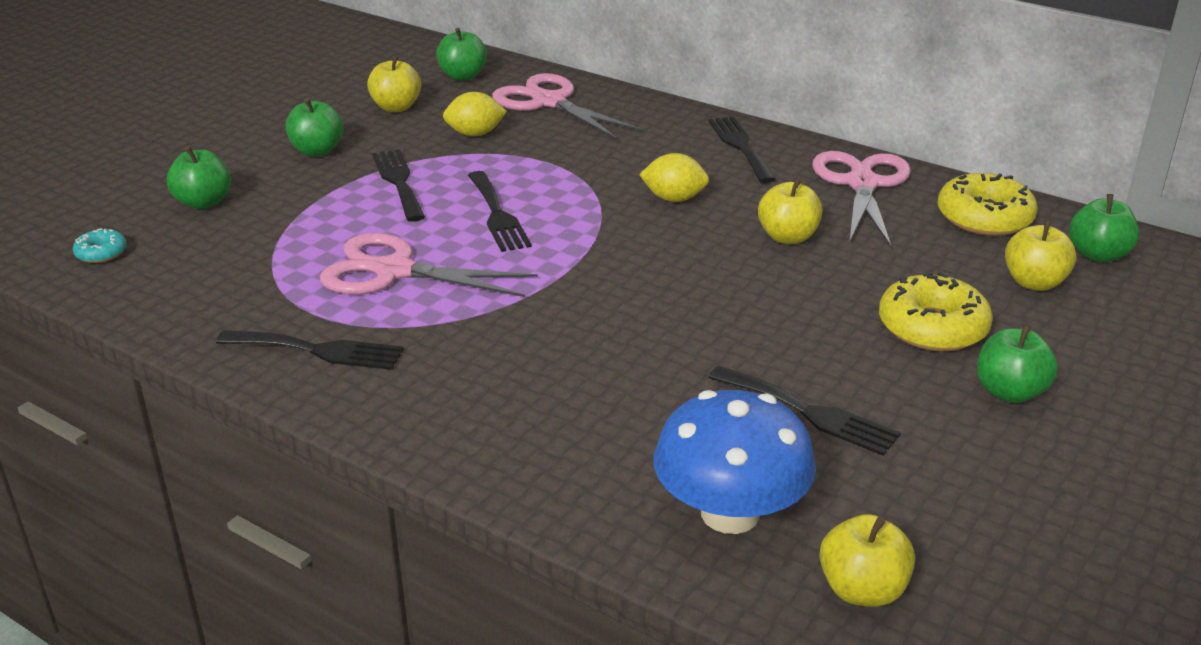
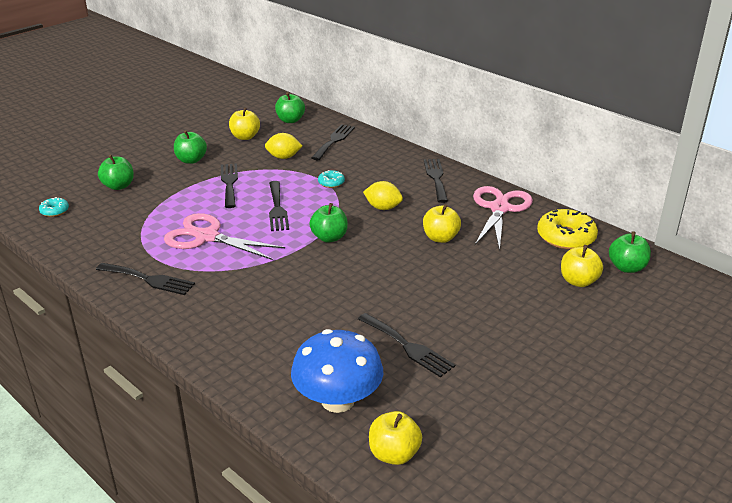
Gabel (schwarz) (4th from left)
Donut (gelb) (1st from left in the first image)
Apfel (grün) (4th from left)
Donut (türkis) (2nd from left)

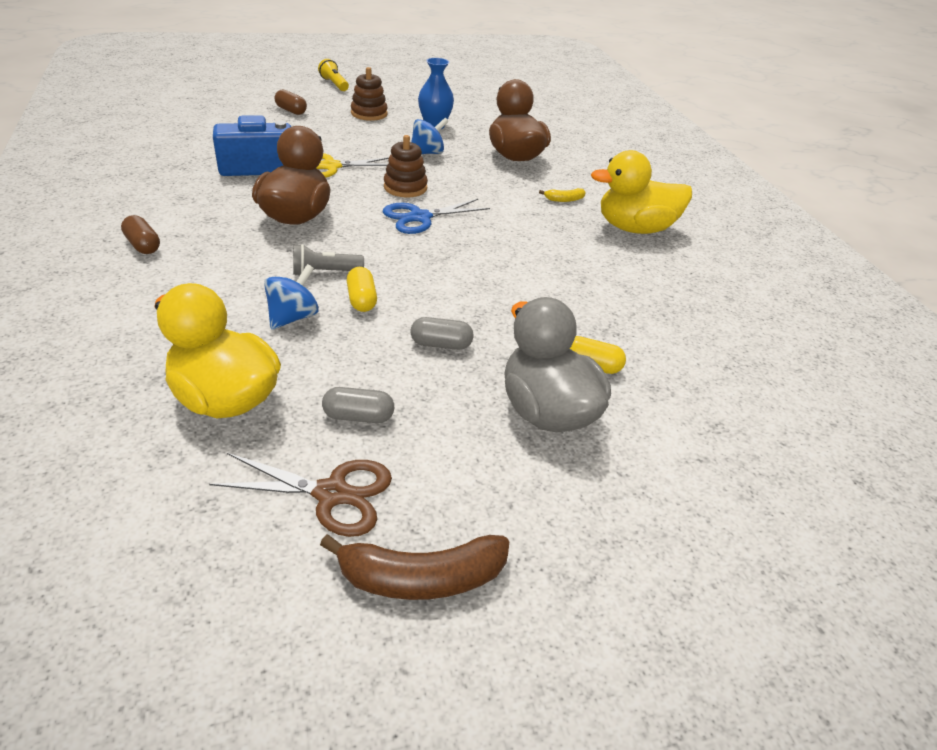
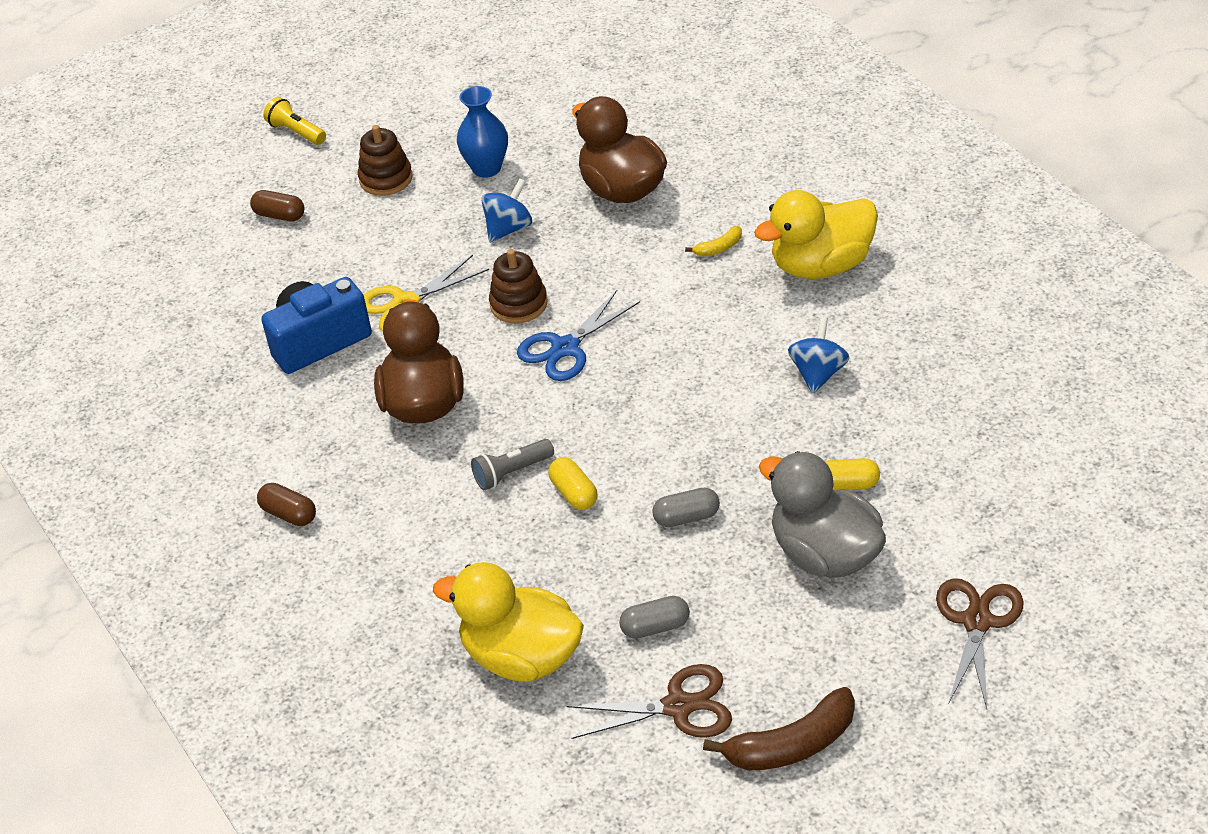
Kreisel (blau) (2nd from left)
Schere (braun) (2nd from left)

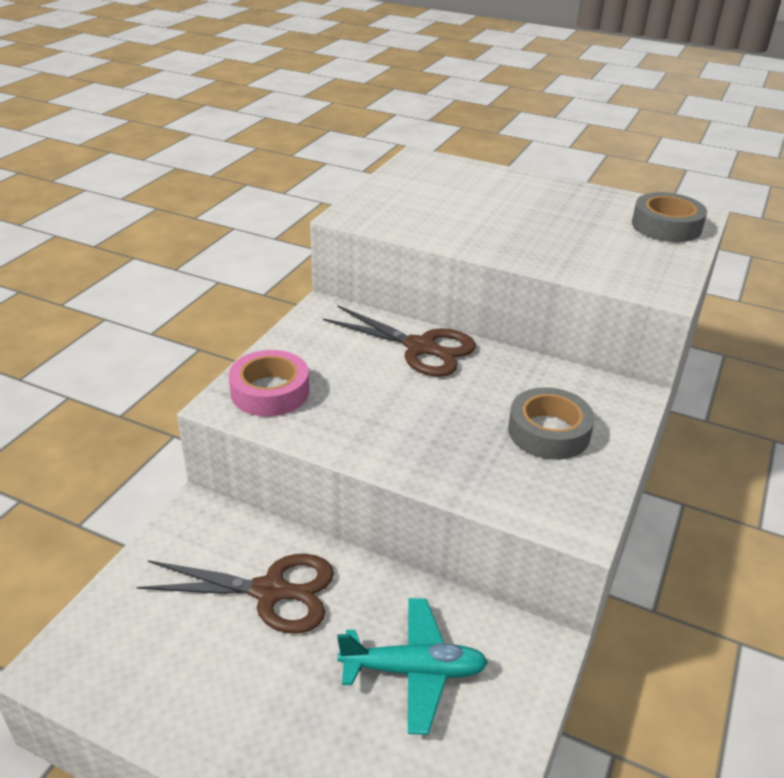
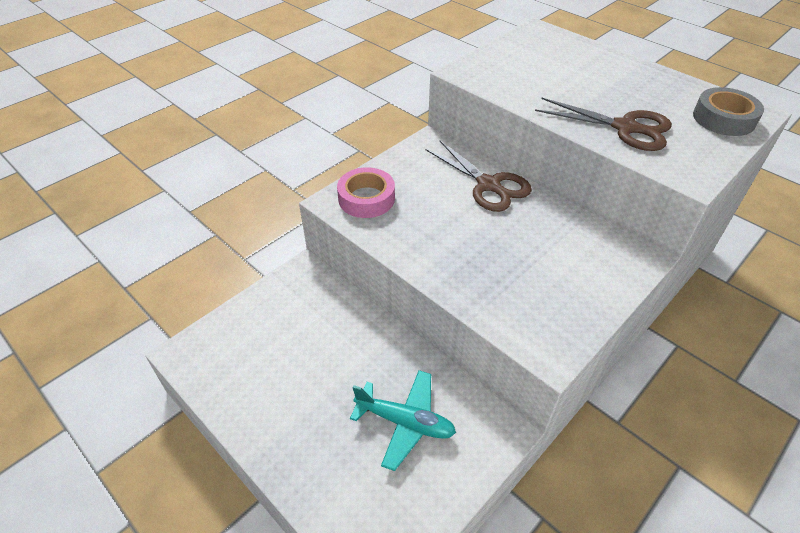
Klebeband (grau) (1st from left in the first image)
Schere (braun) (2nd from left)

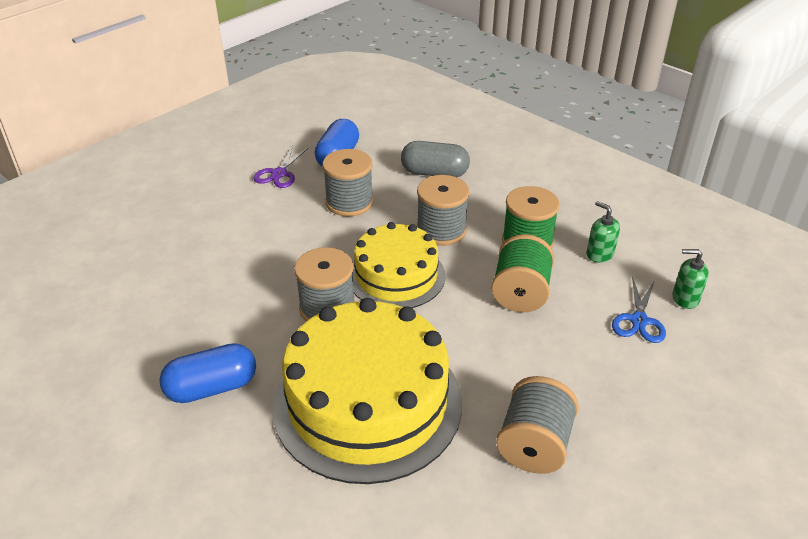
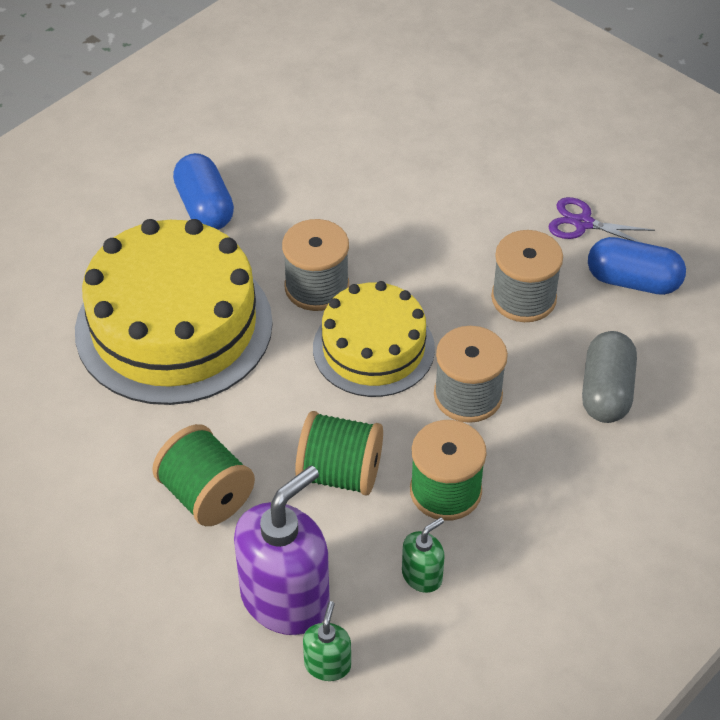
Seifenspender (lila)
Garnrolle (grau) (4th from left in the first image)
Garnrolle (grün) (1st from left)

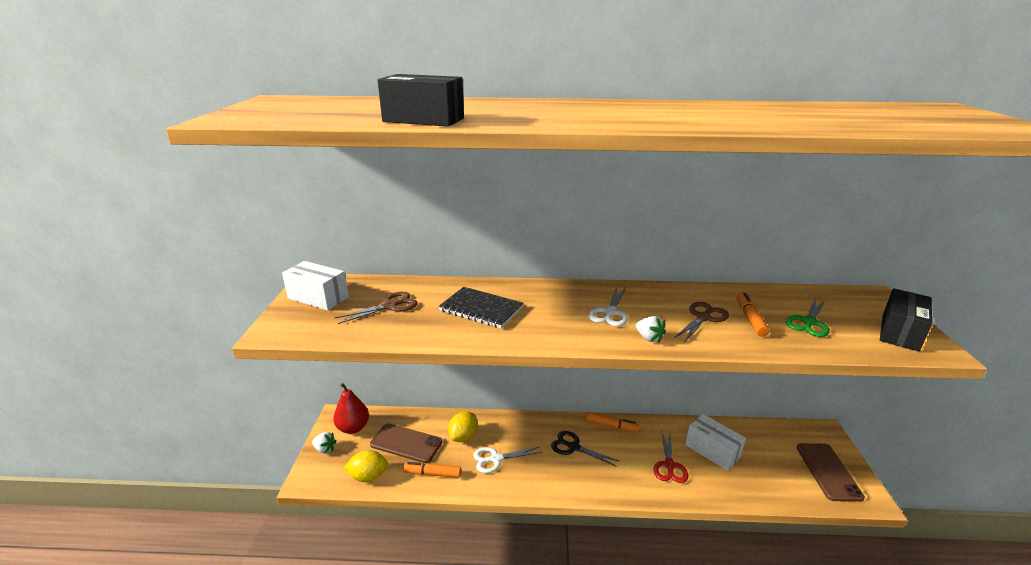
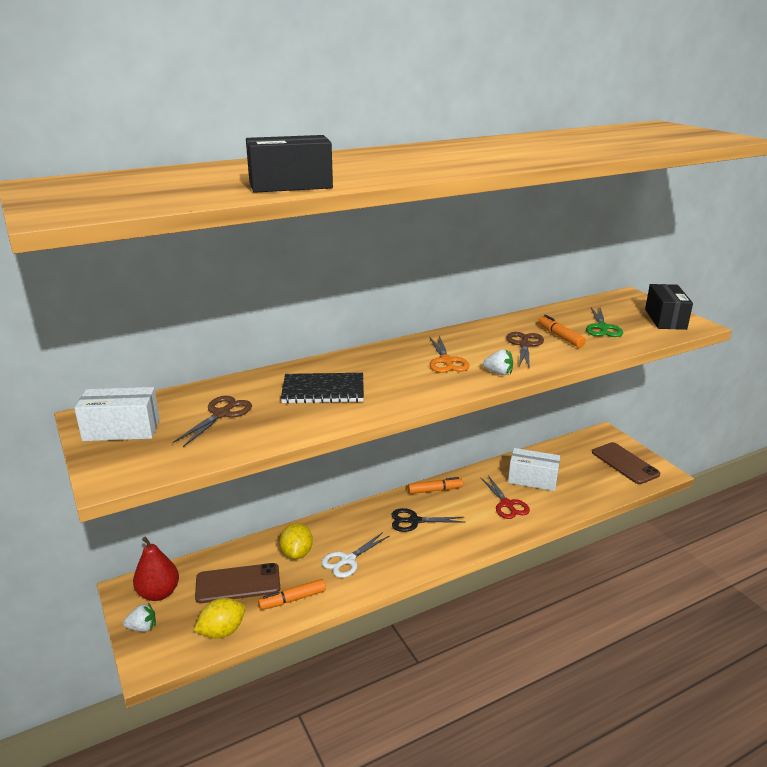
Schere (orange)

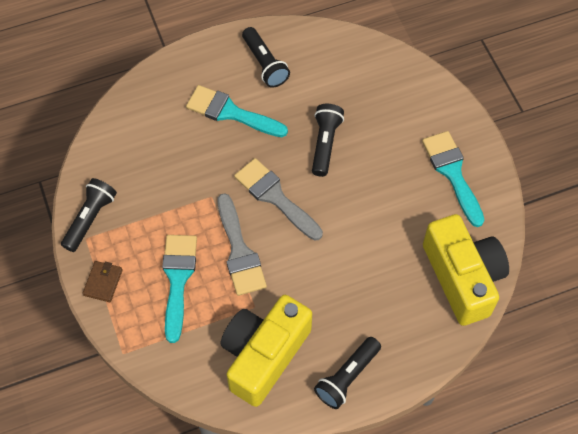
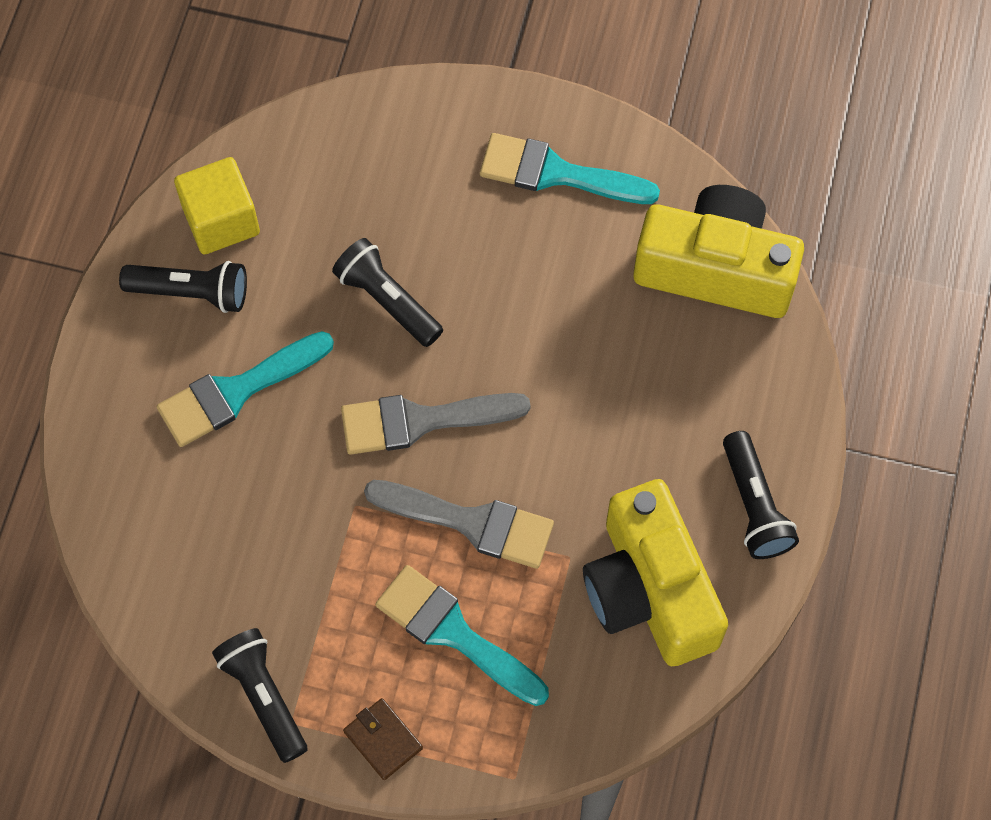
Kubus (gelb)

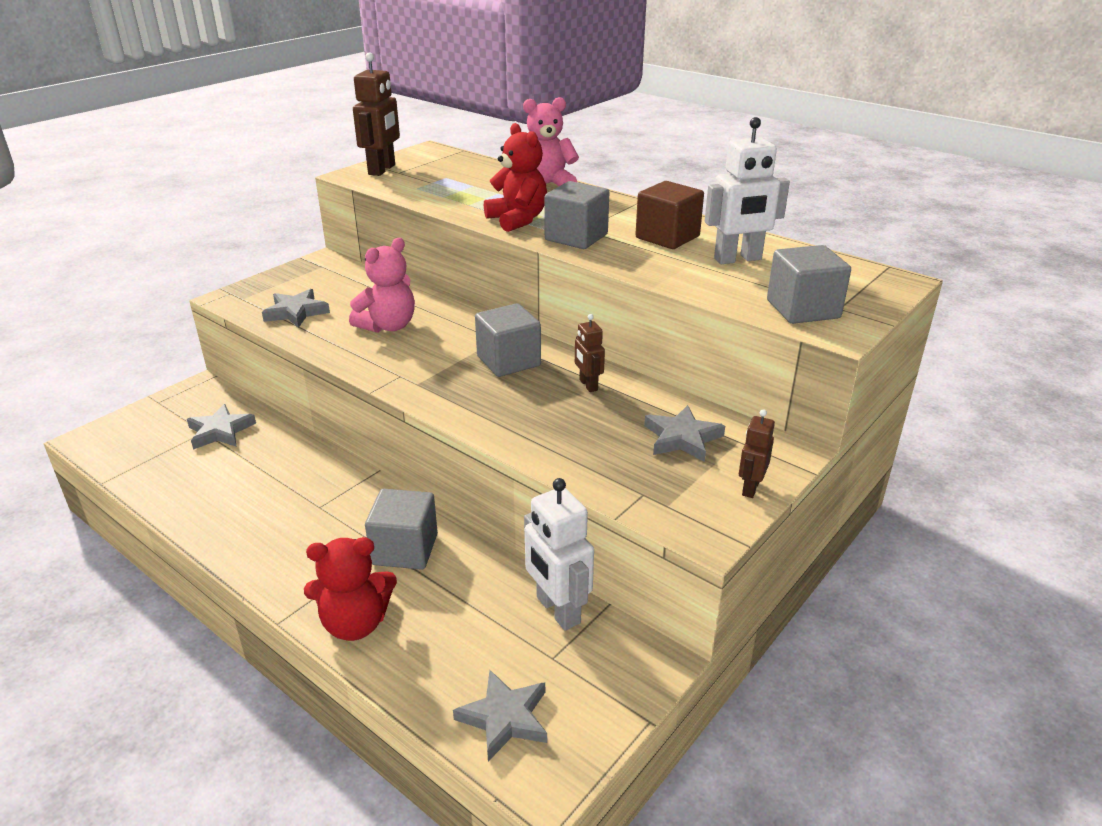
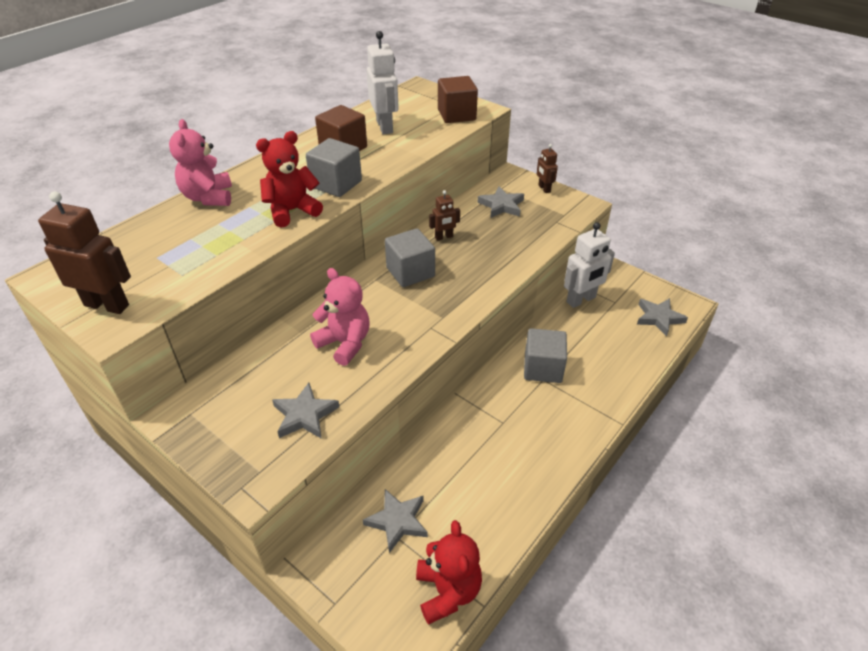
Kubus (braun) (2nd from left)
Roboter (braun) (3rd from left)
Teddybär (rot) (2nd from left)

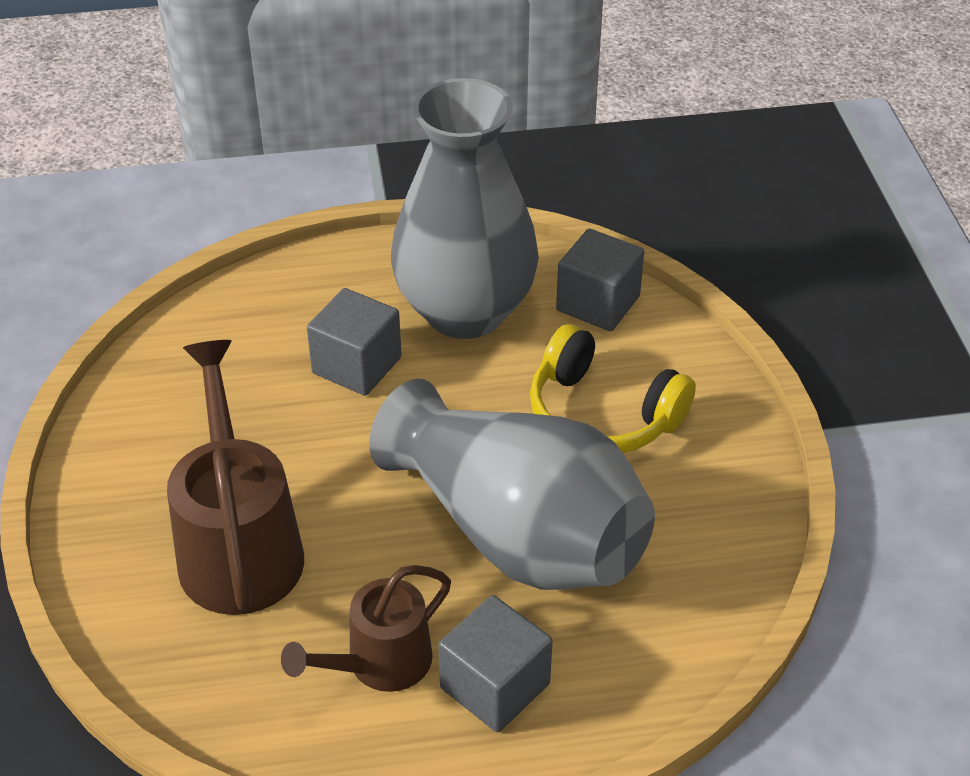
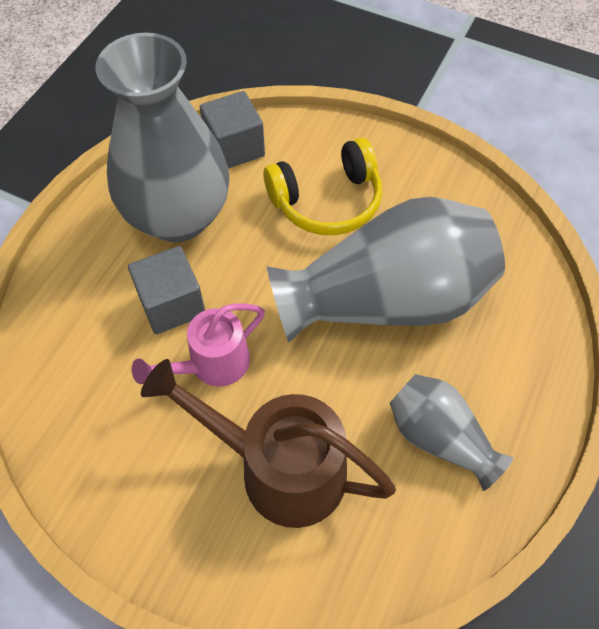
Vase (grau) (3rd from left)
Kubus (grau) (2nd from left in the first image)
Gießkanne (rosa)

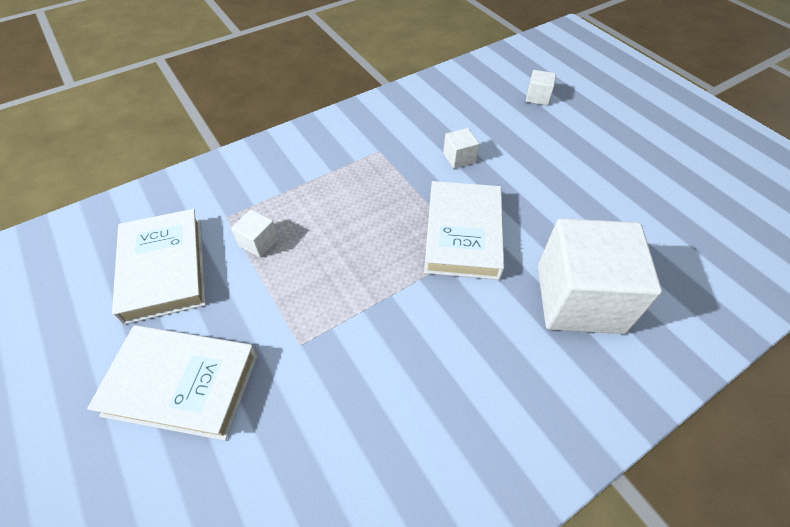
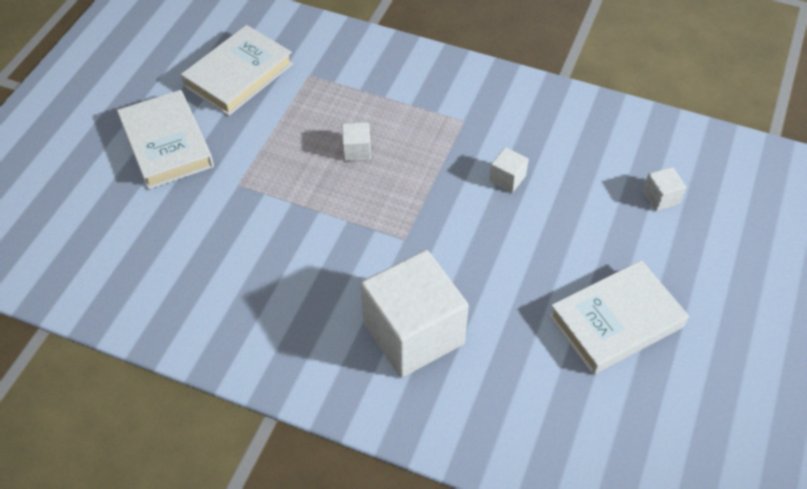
Buch (weiß) (3rd from left)
Kubus (weiß) (1st from left)

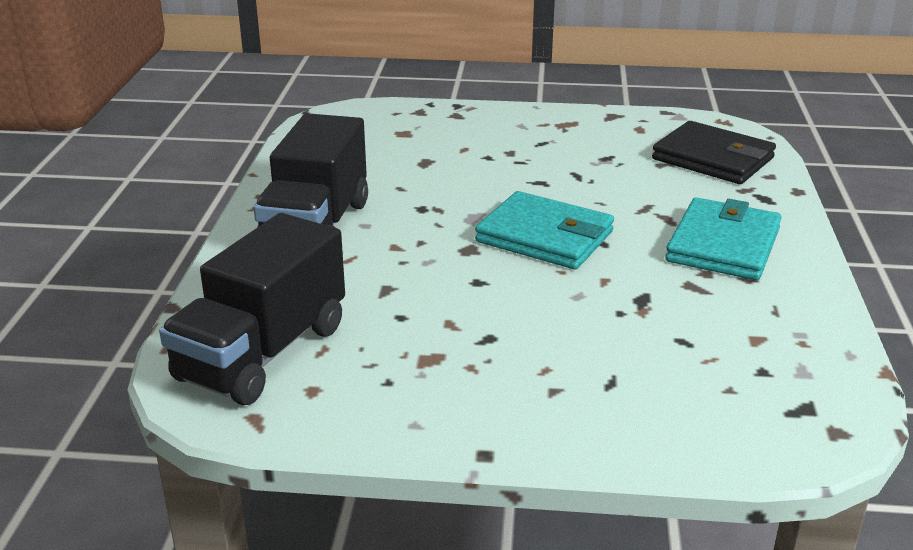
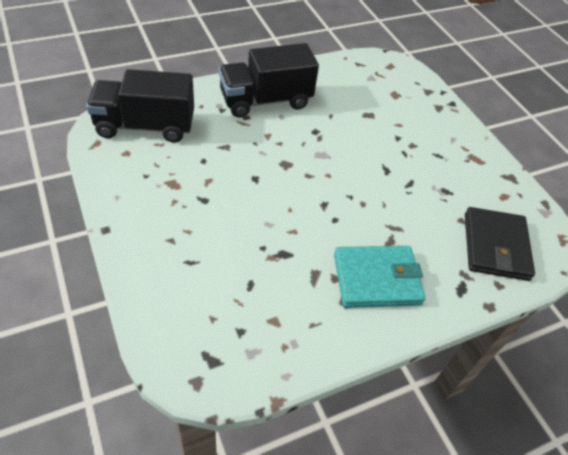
Geldbörse (türkis) (1st from left in the first image)

